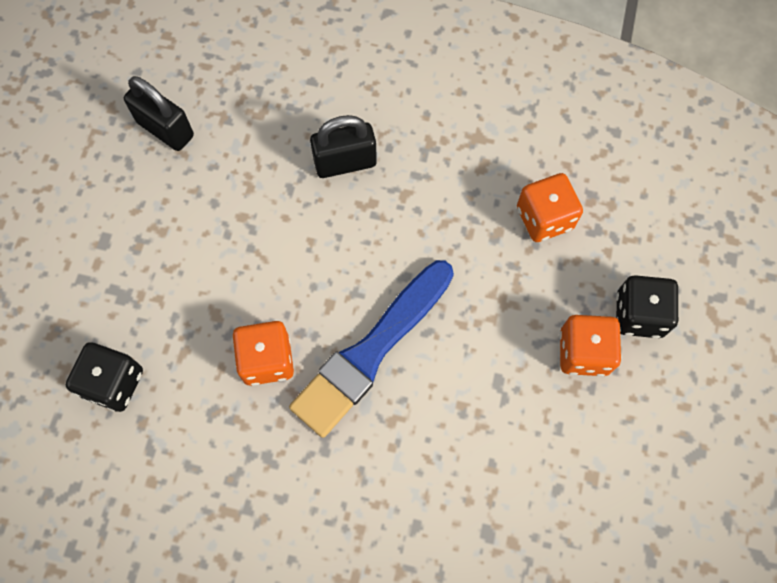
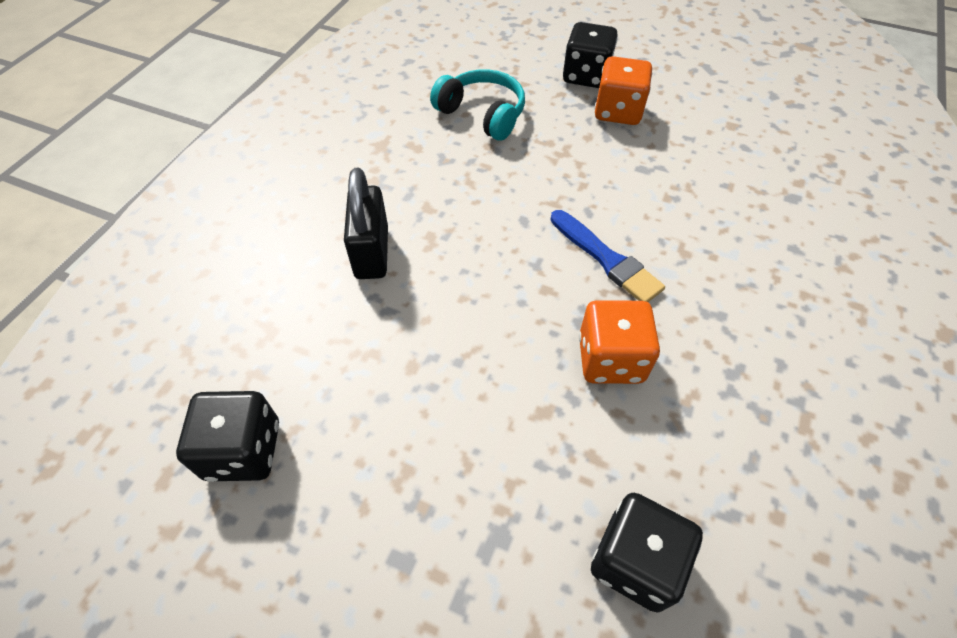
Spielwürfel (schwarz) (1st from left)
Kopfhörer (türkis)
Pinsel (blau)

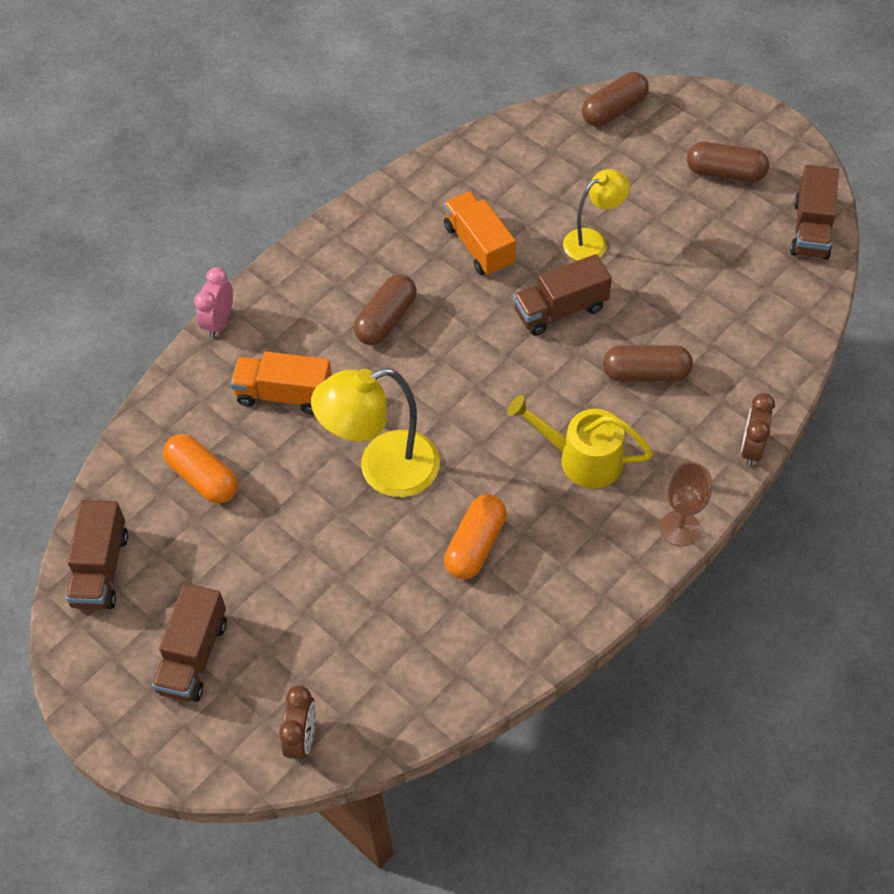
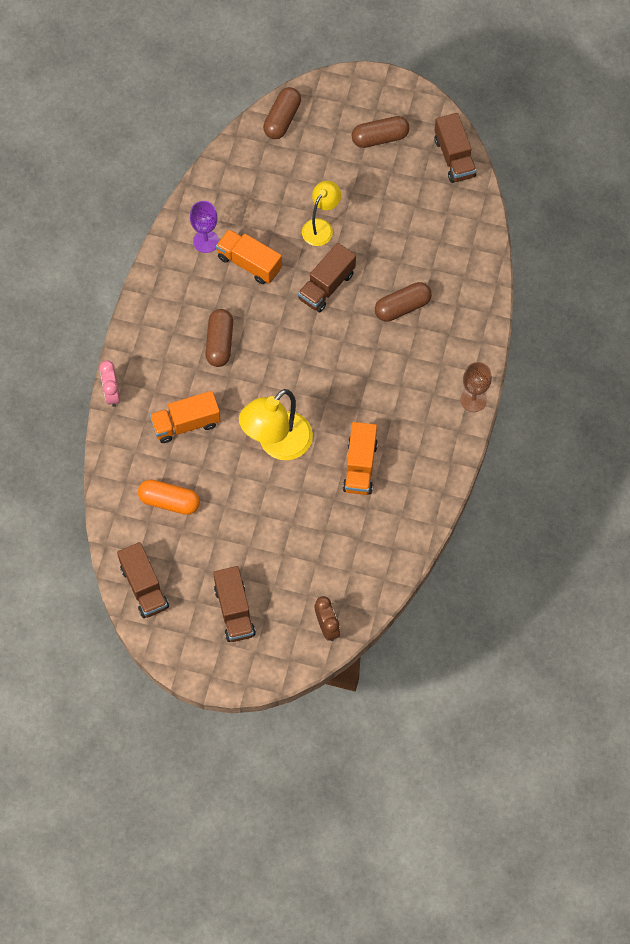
Wecker (braun) (2nd from left in the first image)
Gießkanne (gelb)
Lastwagen (orange) (3rd from left)
Kelch (lila)

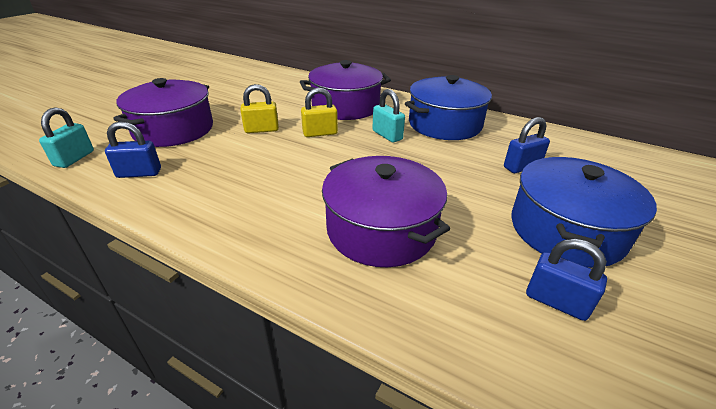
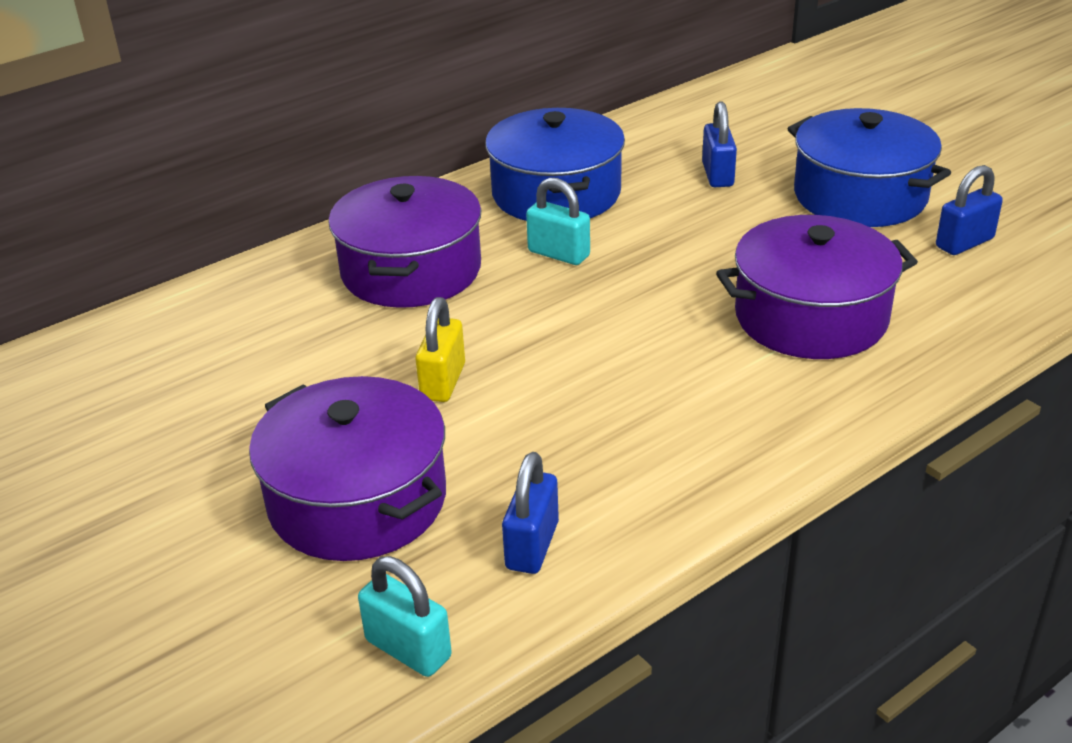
Vorhängeschloss (gelb) (2nd from left in the first image)
Vorhängeschloss (türkis) (2nd from left)

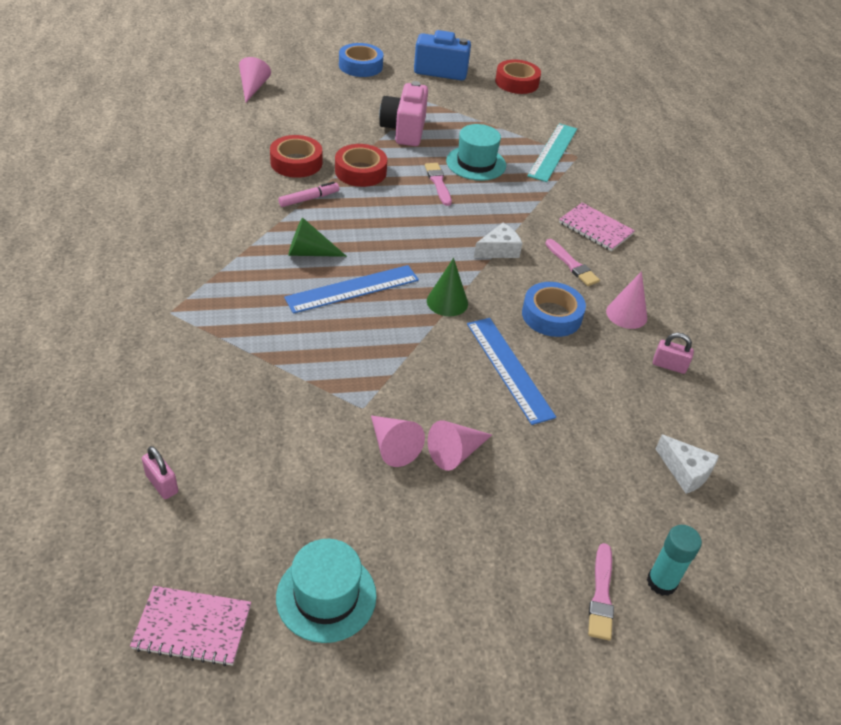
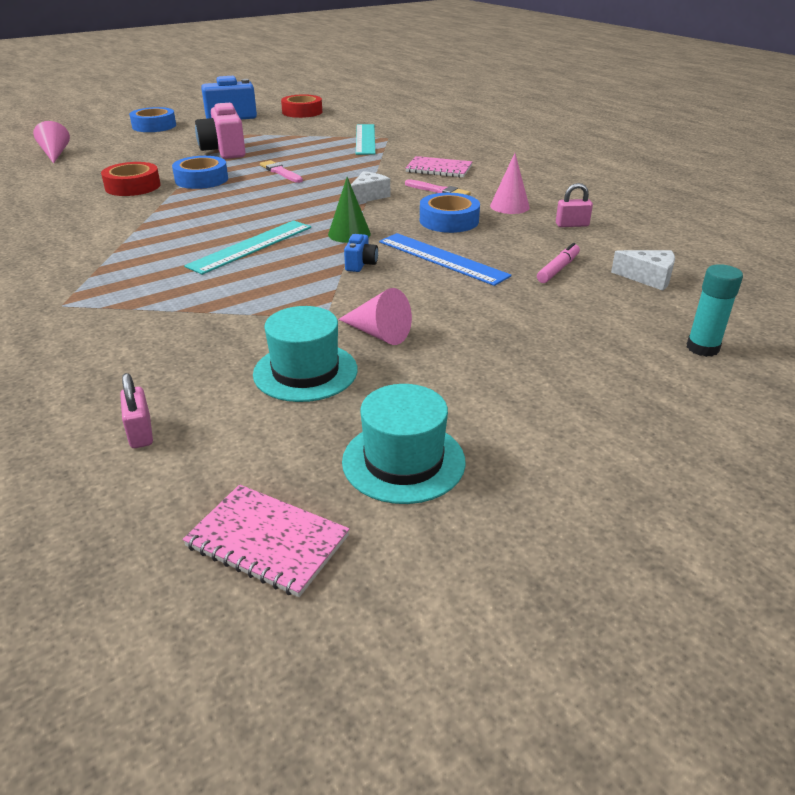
Hut (türkis) (1st from left)
Klebeband (blau) (2nd from left)
Filzstift (rosa)
Kegel (grün) (1st from left in the first image)
Lineal (türkis) (1st from left)
Kegel (rosa) (3rd from left in the first image)
Vorhängeschloss (rosa) (1st from left)
Pinsel (rosa) (3rd from left in the first image)
Notizbuch (rosa) (1st from left)
Kamera (blau) (2nd from left)

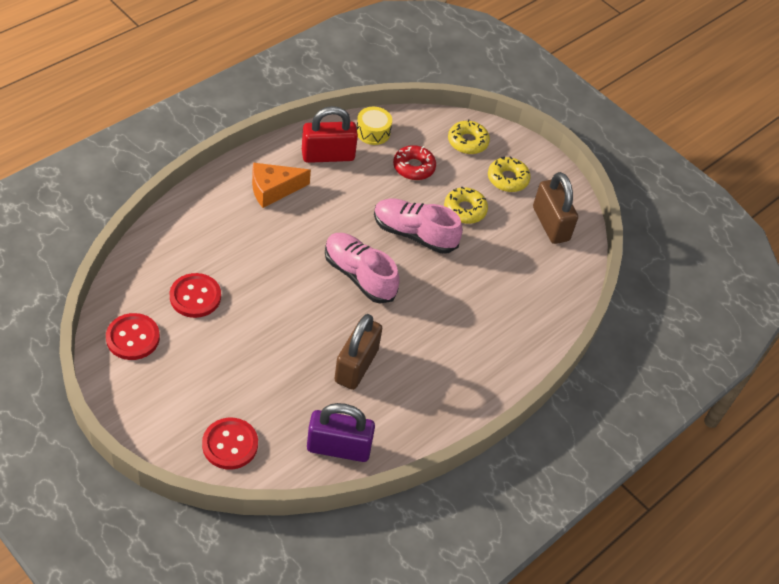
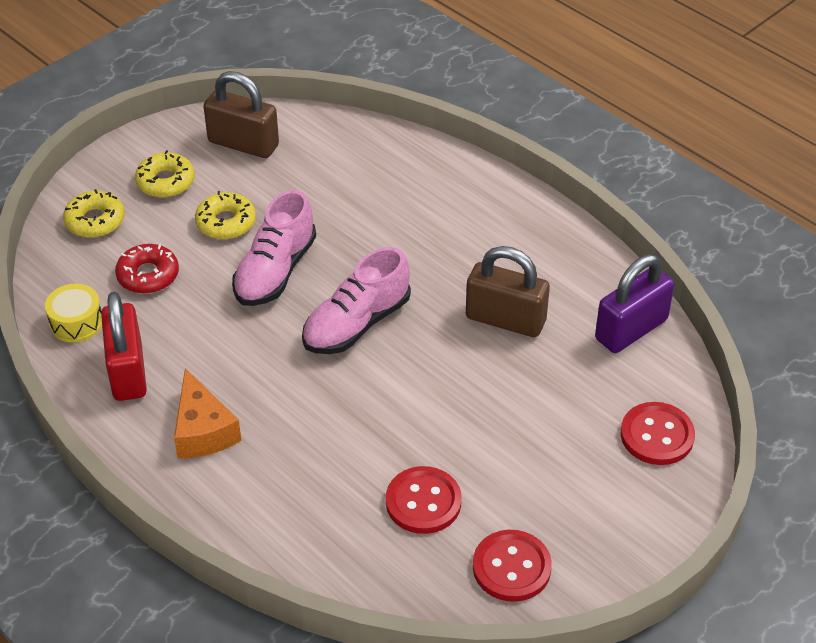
Vorhängeschloss (braun) (1st from left)
Vorhängeschloss (lila)

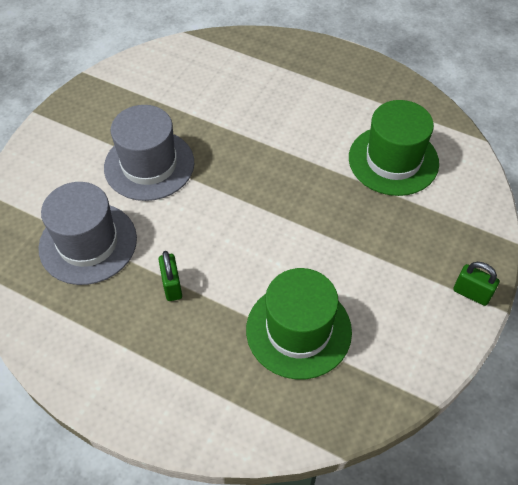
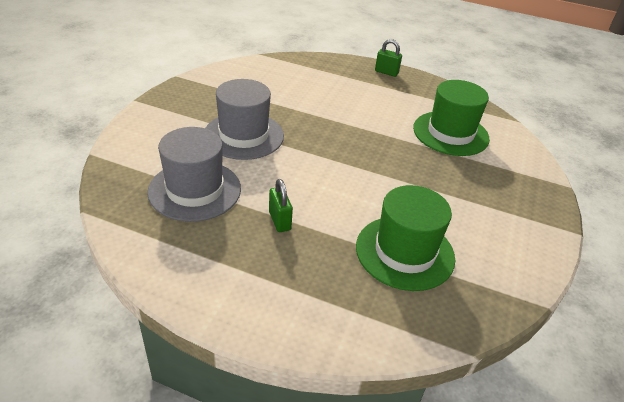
Vorhängeschloss (grün) (2nd from left)

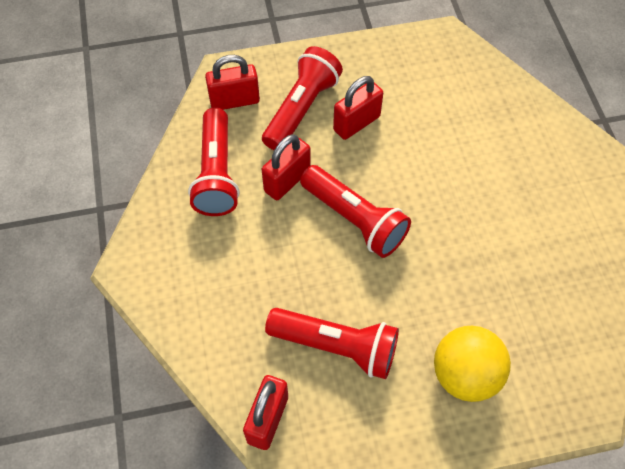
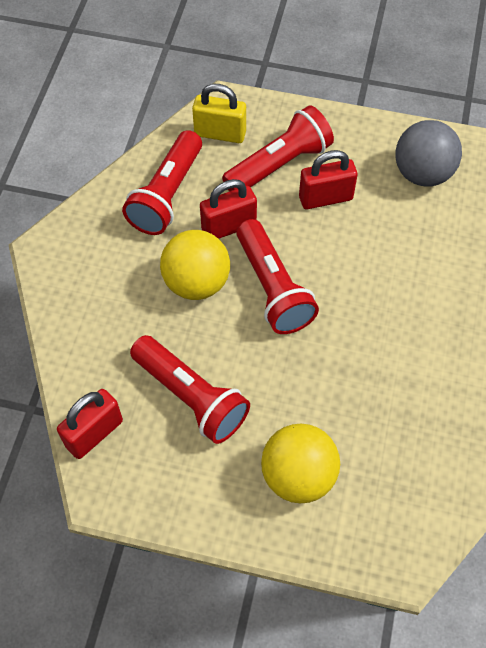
Vorhängeschloss (gelb)
Ball (grau)
Ball (gelb) (1st from left)

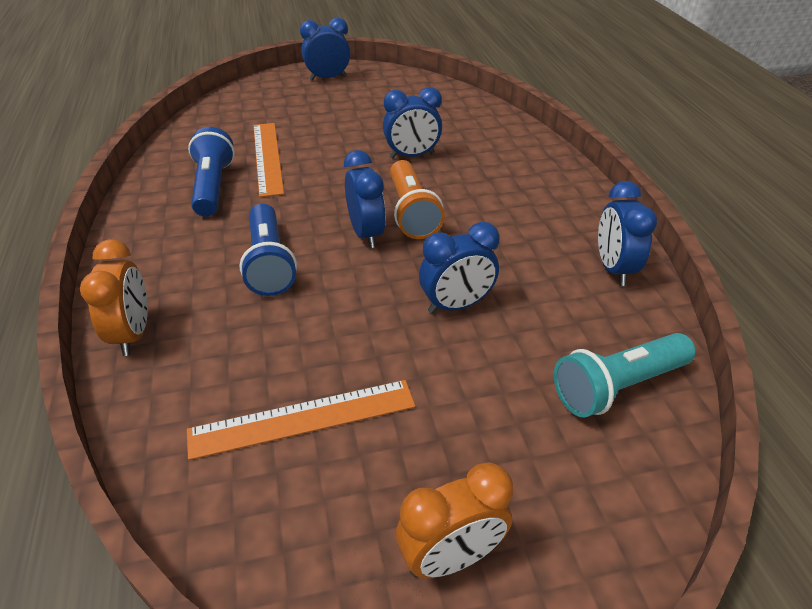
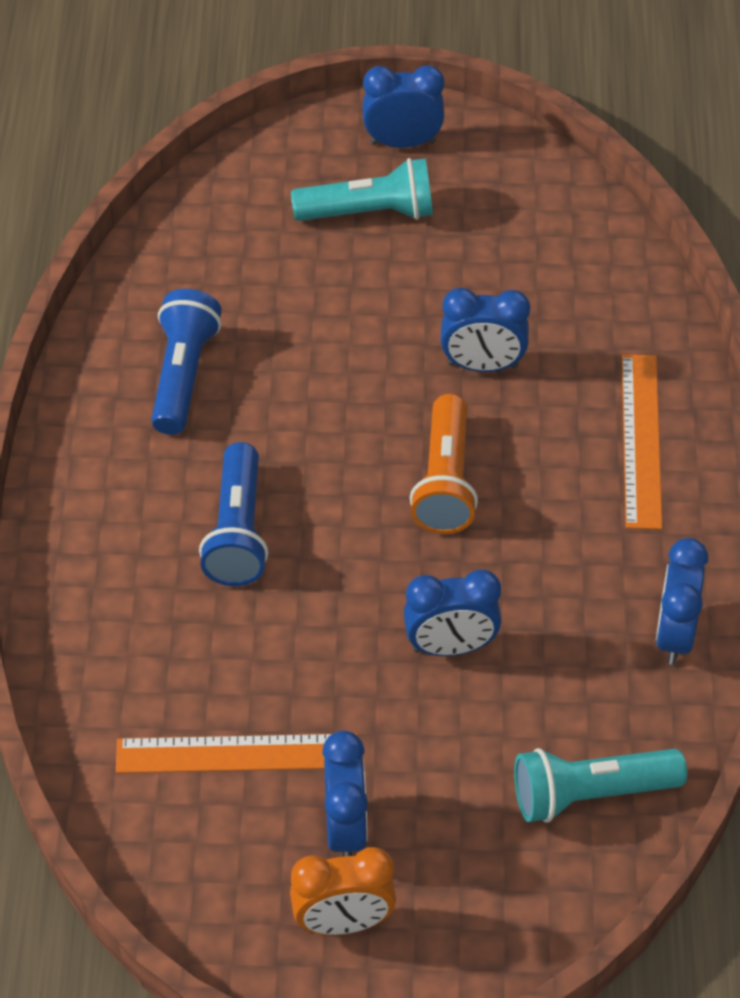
Lineal (orange) (2nd from left)
Wecker (blau) (1st from left)
Wecker (orange) (1st from left in the first image)
Taschenlampe (türkis) (1st from left)

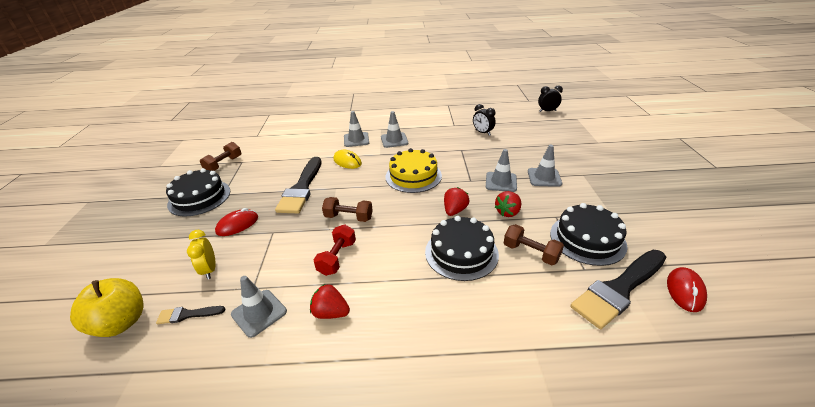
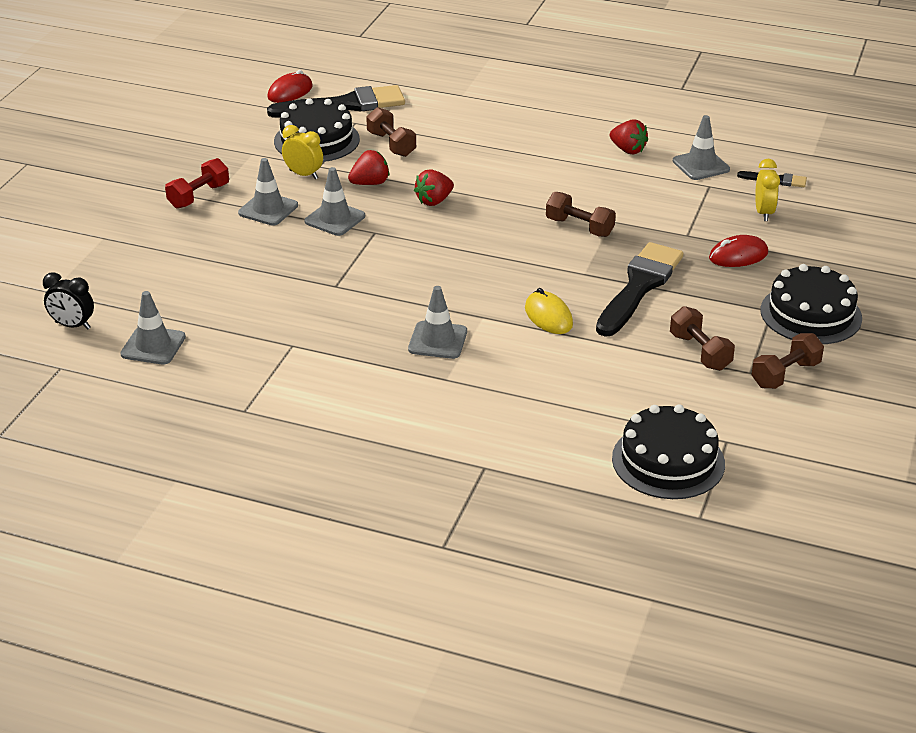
Wecker (schwarz) (1st from left in the first image)
Leitkegel (grau) (1st from left)
Kuchen (gelb)
Kuchen (schwarz) (2nd from left)
Hantel (rot)
Apfel (gelb)
Wecker (gelb) (1st from left)
Hantel (braun) (3rd from left)

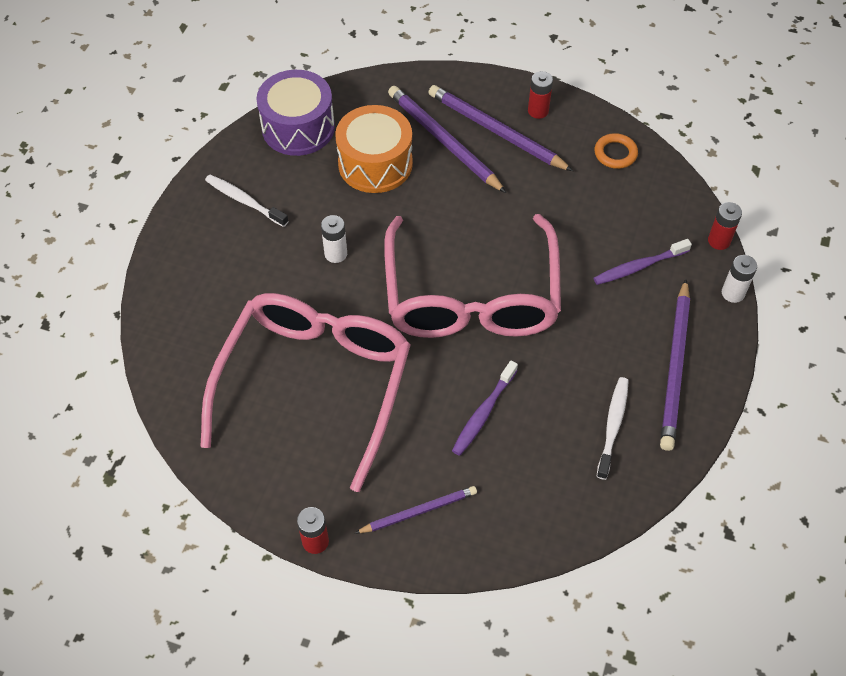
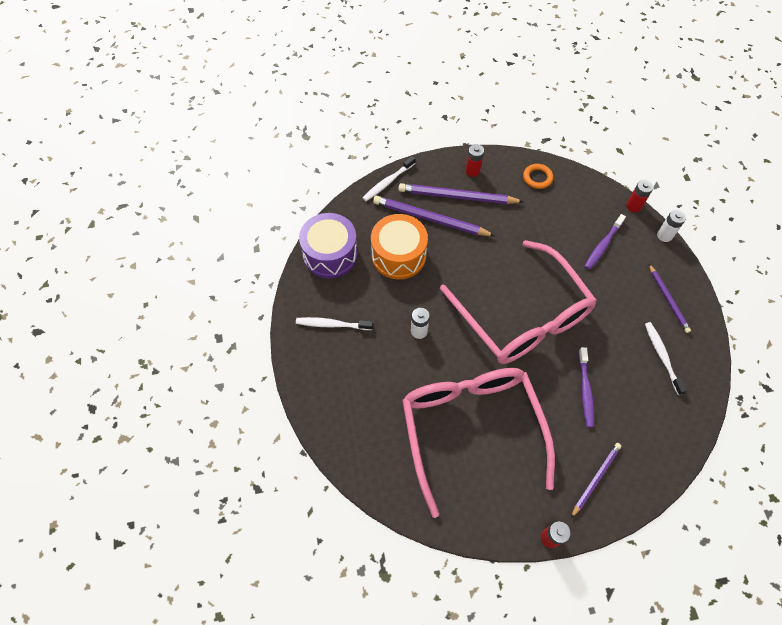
Bleistift (lila) (4th from left)
Zahnbürste (weiß) (2nd from left)

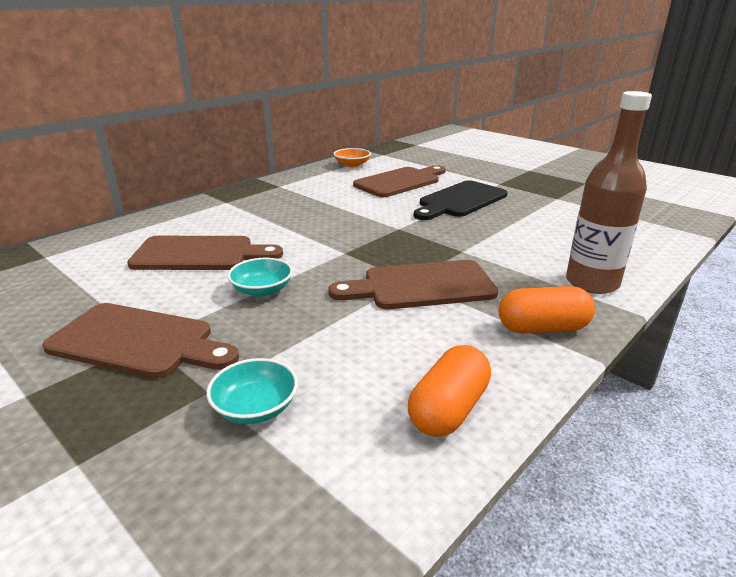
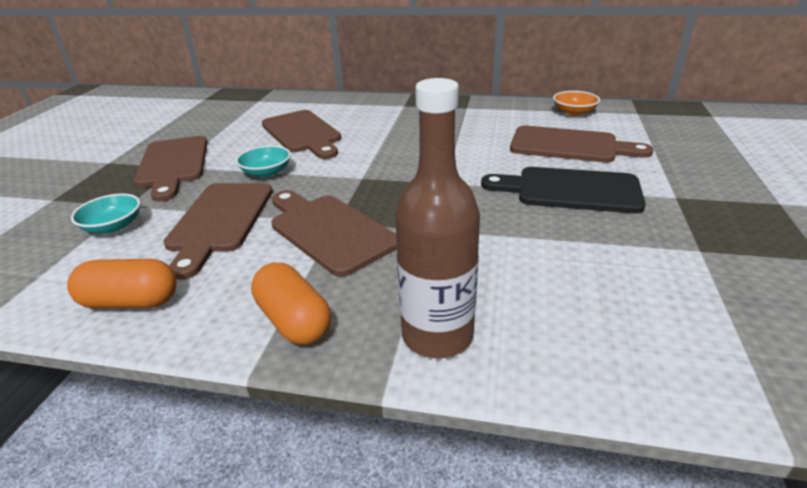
Schneidebrett (braun) (2nd from left)

